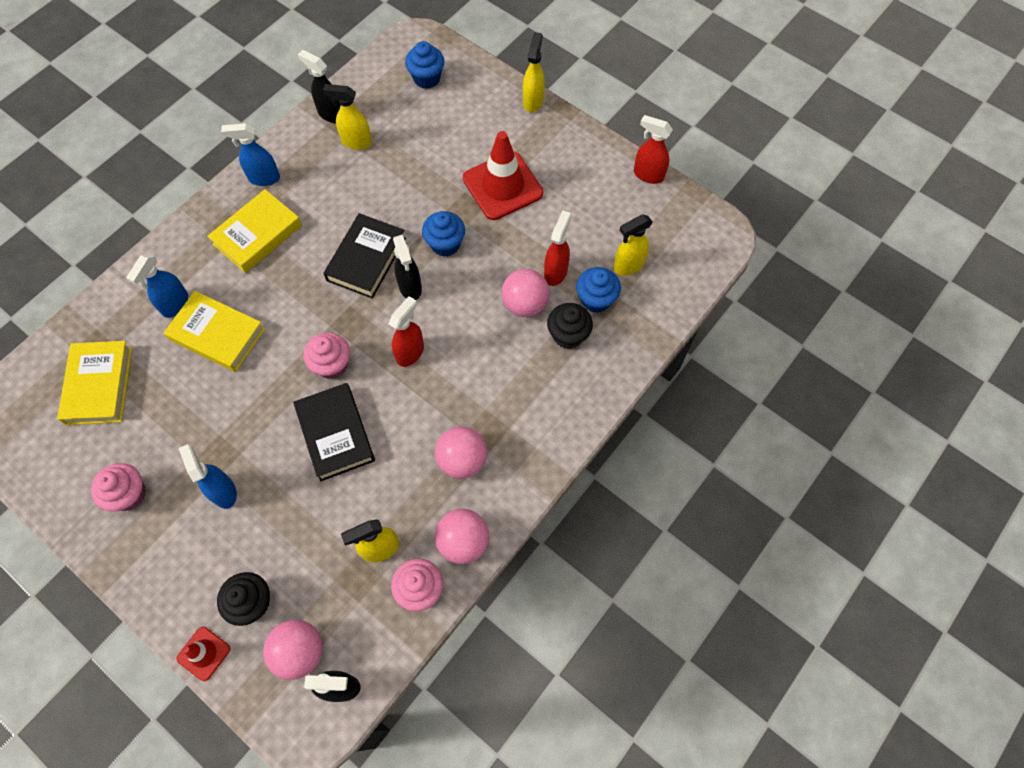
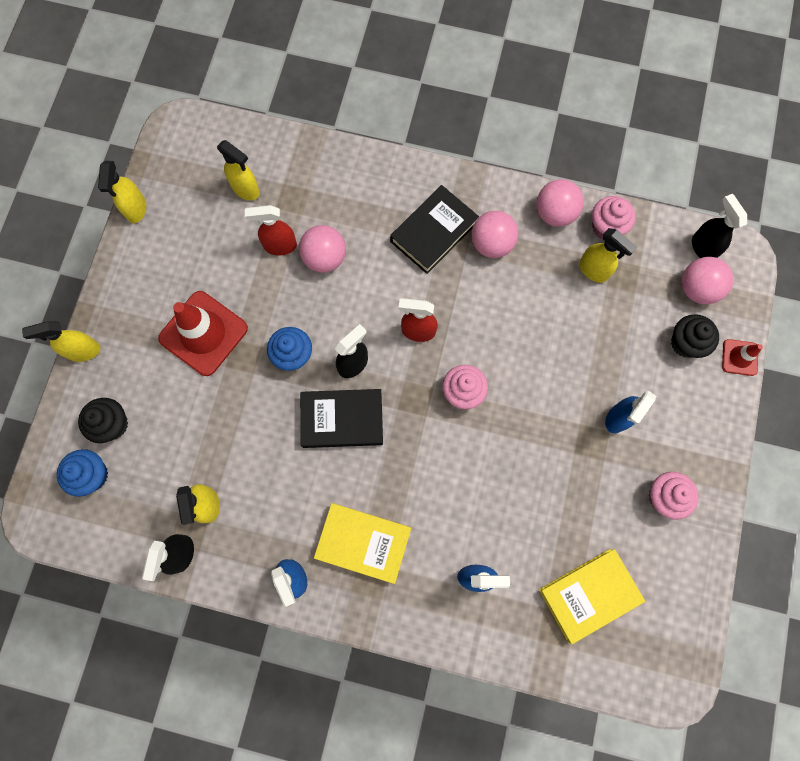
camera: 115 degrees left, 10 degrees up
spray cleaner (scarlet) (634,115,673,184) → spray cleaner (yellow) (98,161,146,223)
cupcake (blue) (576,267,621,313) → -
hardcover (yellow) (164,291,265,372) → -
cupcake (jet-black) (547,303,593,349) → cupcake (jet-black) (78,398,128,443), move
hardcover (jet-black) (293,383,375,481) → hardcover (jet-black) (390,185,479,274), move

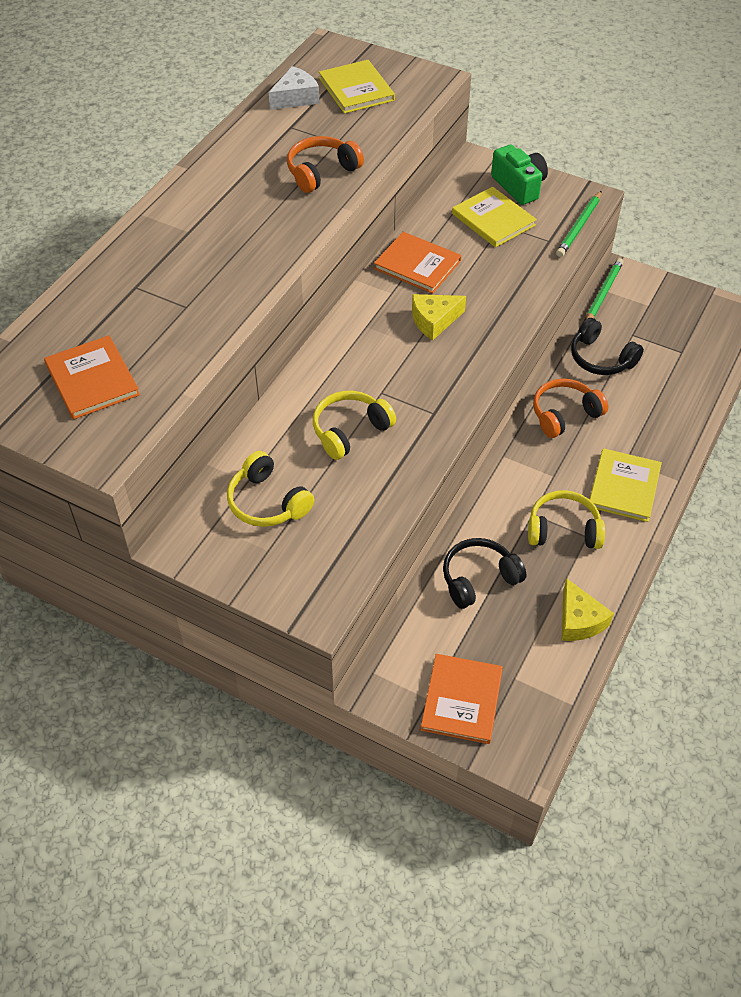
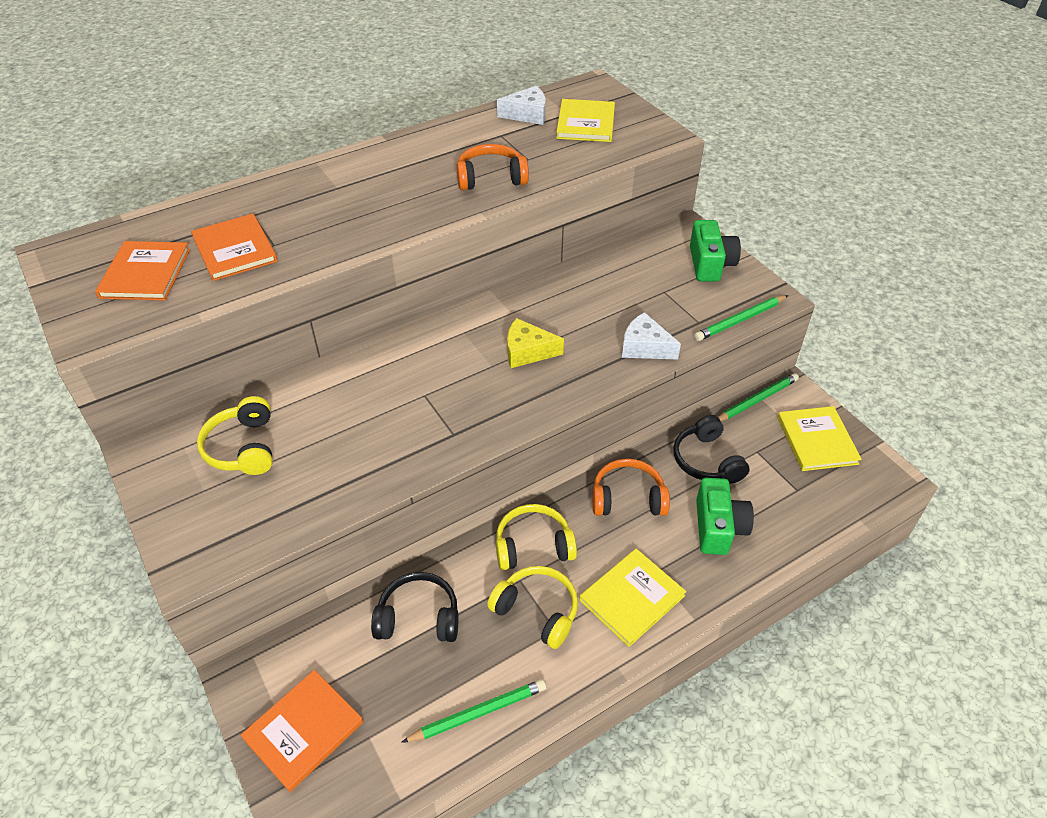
camera: 30 degrees right, 5 degrees down
hardcover (yellow) (452,187,537,247) → hardcover (yellow) (778,406,862,471), move
hardcover (orange) (374,232,461,294) → hardcover (orange) (191,214,278,281), move
over-ear headphones (yellow) (313,391,396,460) → over-ear headphones (yellow) (496,504,577,570), move
cheese (yellow) (562,578,614,641) → pencil (green) (401,679,546,743)
- → cheese (snow-white) (622,312,681,360)
- → camera (green) (696,478,754,555)

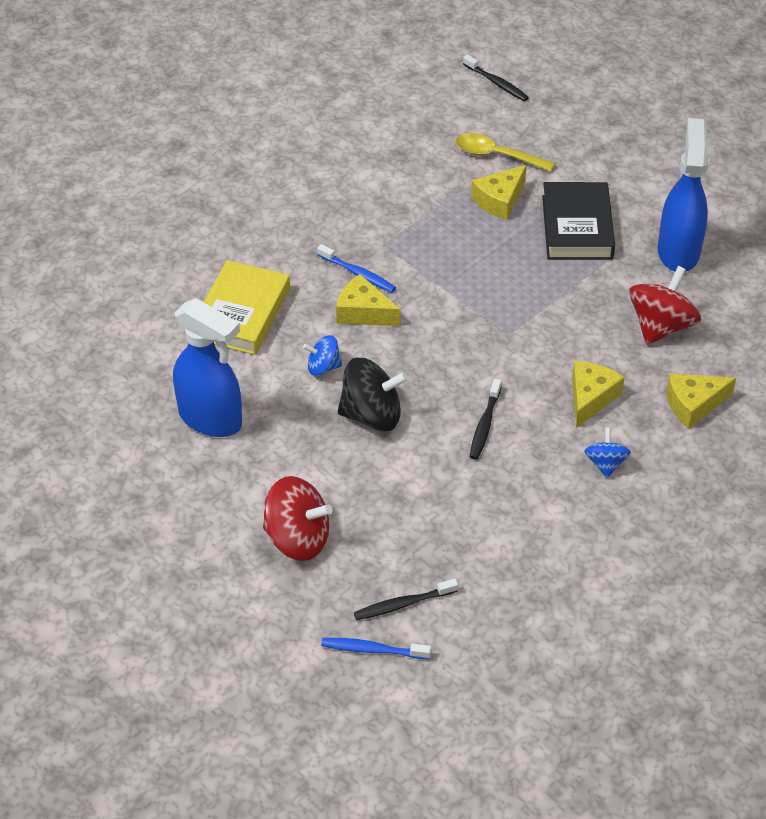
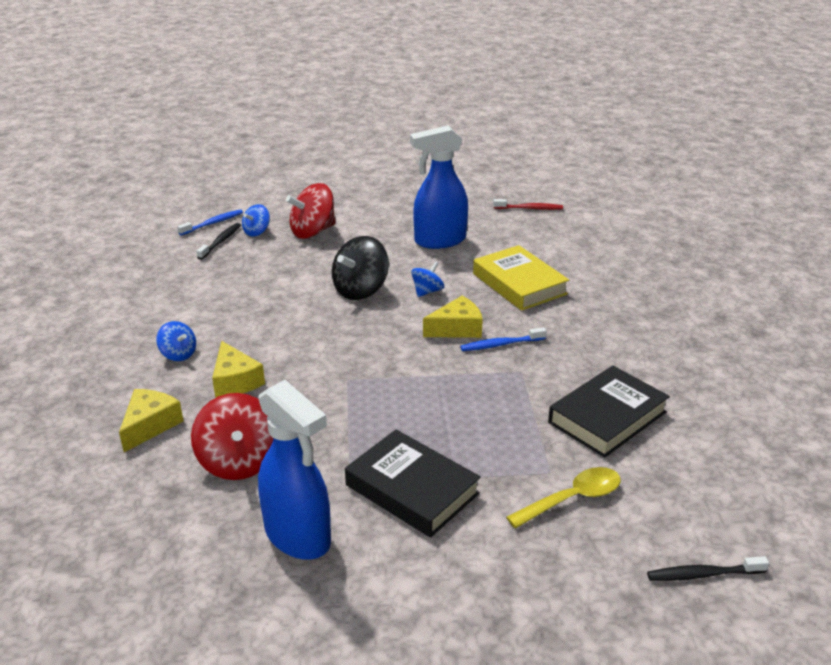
camera: 130 degrees right, 15 degrees down
cheese (yellow) (471,165,527,220) → -
dental brush (jet-black) (470,379,501,460) → -
- → dental brush (scarlet) (493,199,563,210)
- → whirligig (blue) (242,204,270,236)
- → hardcover (jet-black) (548,366,670,458)

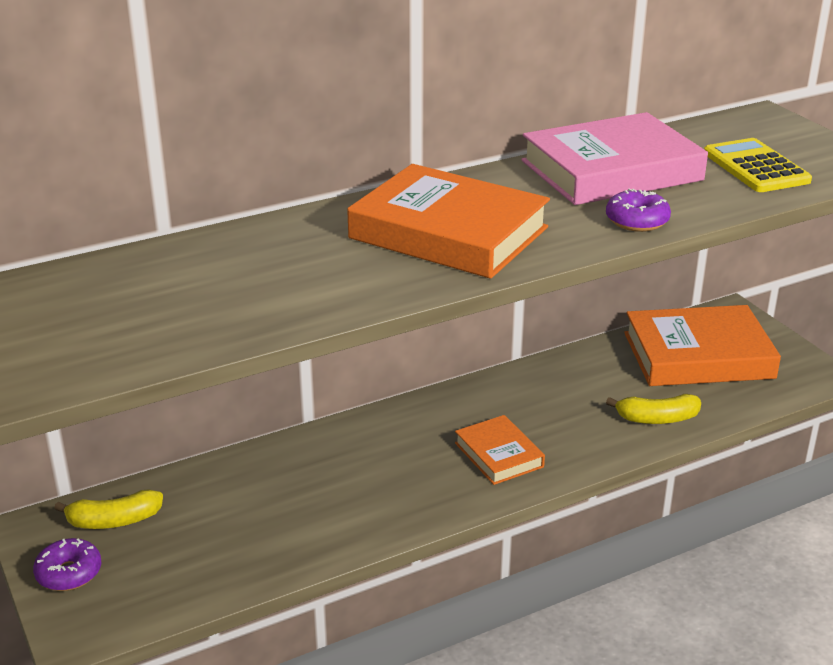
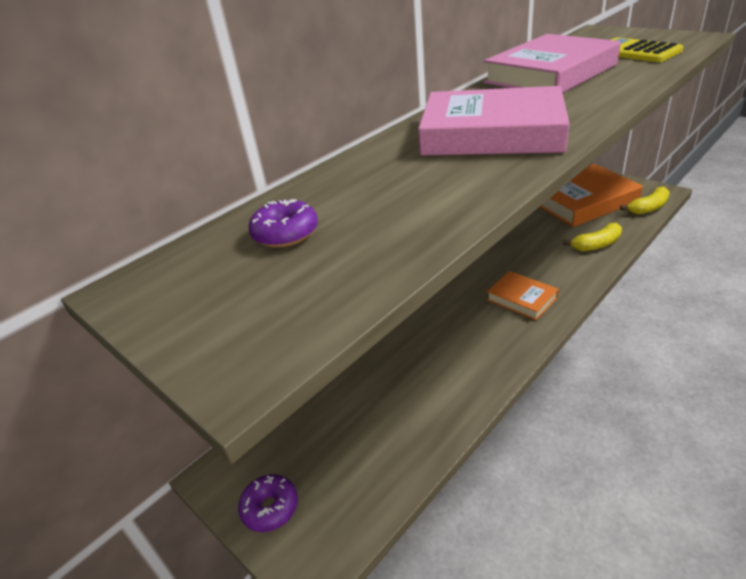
camera: 15 degrees left, 5 degrees up
hardcover (orange) (347,164,550,279) → hardcover (pink) (418,86,570,156)
glazed donut (violet) (606,188,671,232) → glazed donut (violet) (248,199,318,248), move
toy banana (yellow) (54,489,163,529) → toy banana (yellow) (620,187,670,215), move

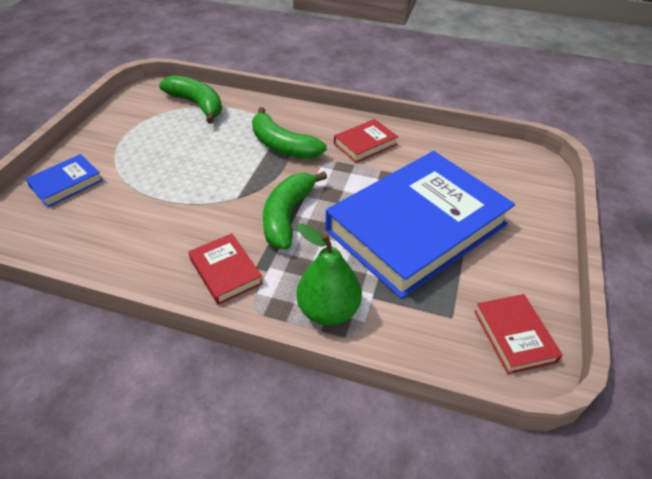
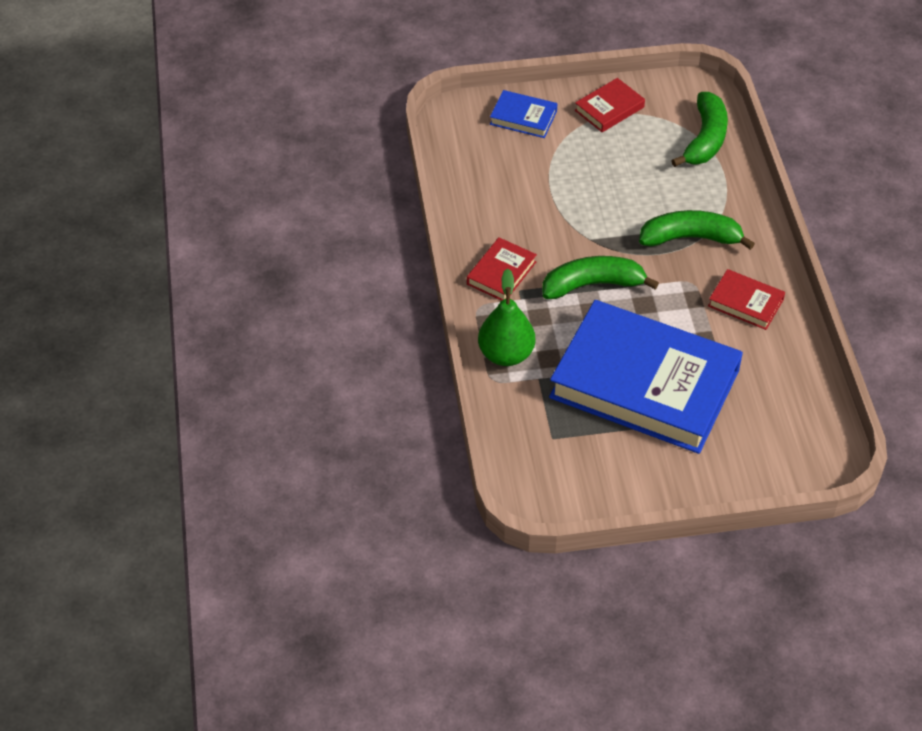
camera: 65 degrees right, 5 degrees up
toy banana (green) (252,107,327,159) → toy banana (green) (639,210,755,250), 75 degrees clockwise
hardcover (scarlet) (474,294,563,374) → hardcover (scarlet) (575,78,645,132), move

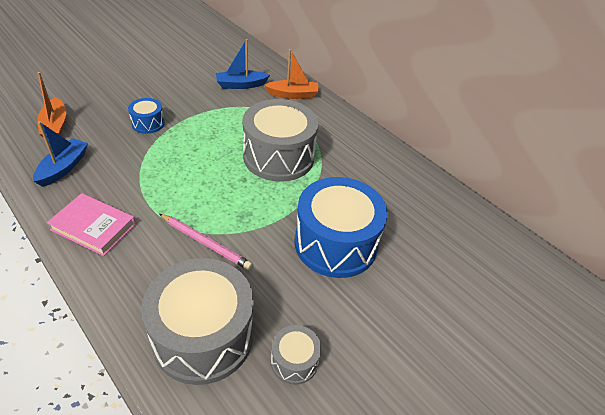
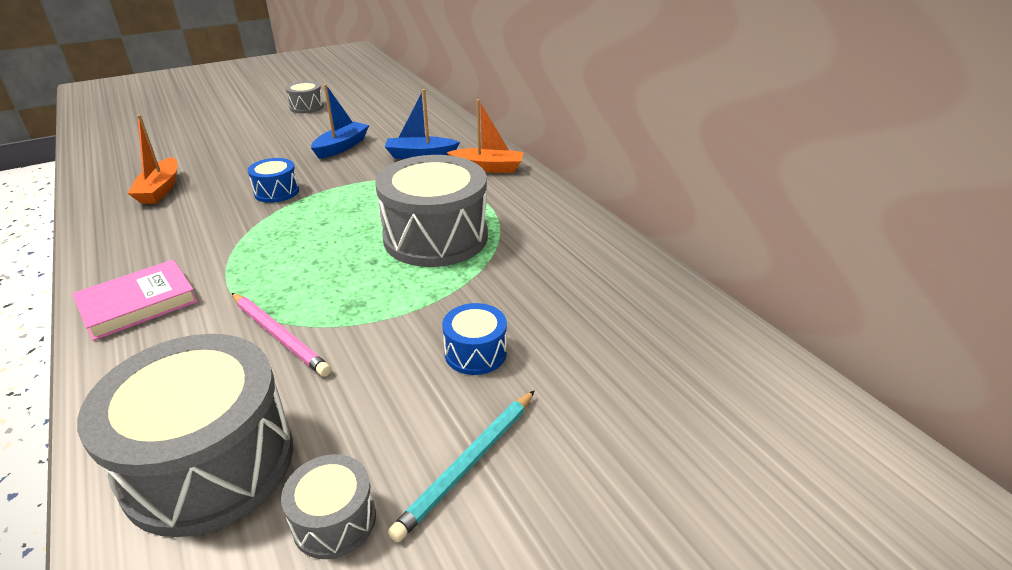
camera: 15 degrees right, 10 degrees down
boat (blue) (33,122,88,187) → boat (blue) (311,84,369,159), move
toy drum (blue) (294,177,388,278) → toy drum (blue) (442,303,507,375), x0.47
hardcover (pink) (47,193,136,256) → hardcover (pink) (72,260,198,341), 75 degrees counterclockwise
- → toy drum (gray) (285,81,324,113)
- → pencil (teal) (388,390,535,542)

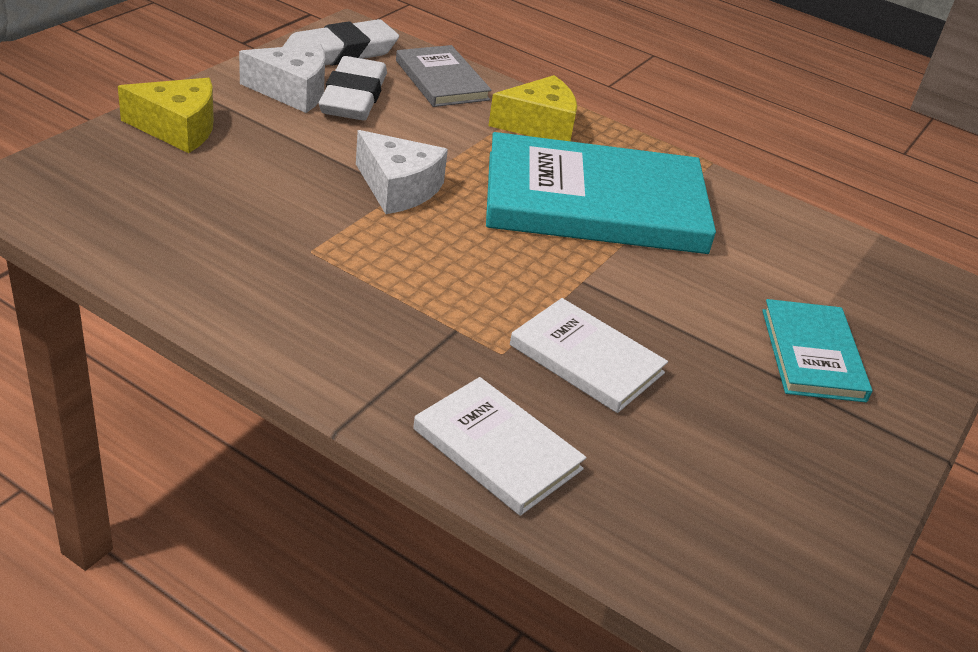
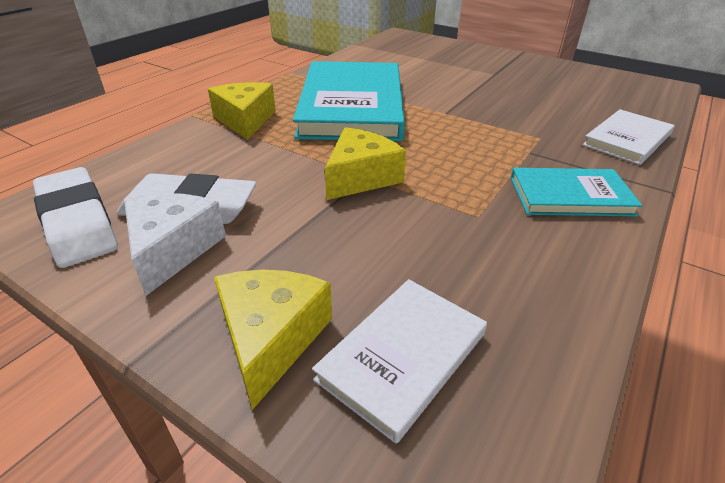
camera: 85 degrees left, 0 degrees up
hardcover (gray) (396,45,492,107) → -
cheese (snow-white) (356,130,448,214) → cheese (yellow) (325,127,406,200)
hardcover (snow-white) (510,298,668,413) → hardcover (snow-white) (312,279,487,444), move
hardcover (teal) (762,299,872,402) → hardcover (teal) (511,168,643,217), move

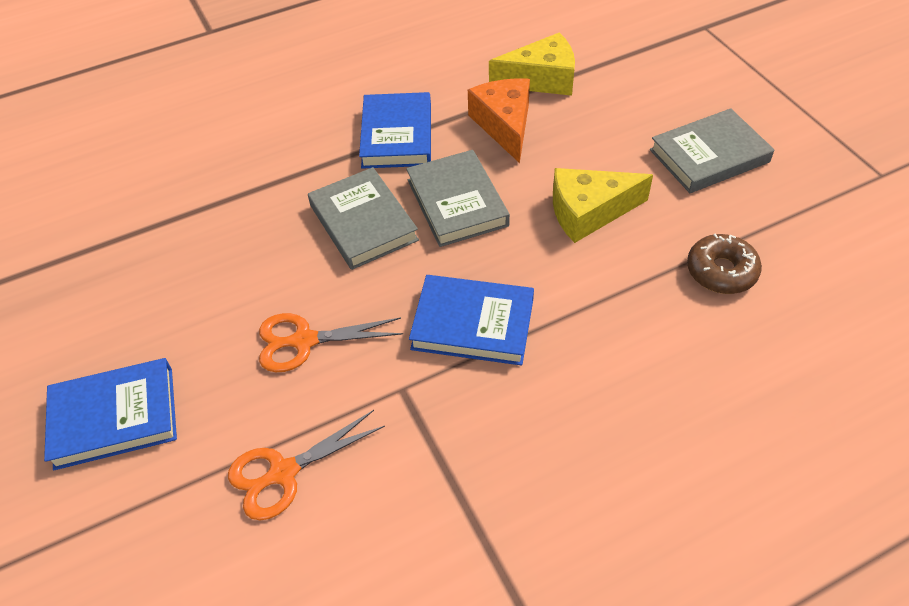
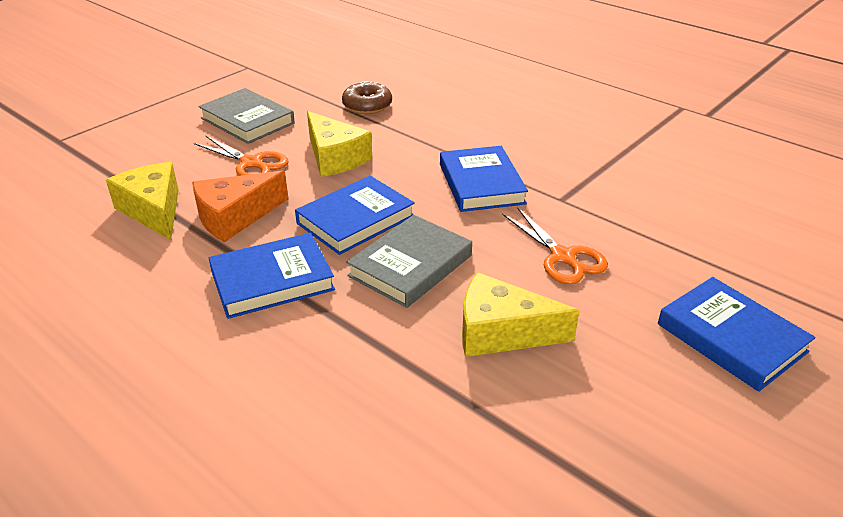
camera: 115 degrees left, 15 degrees down
hardcover (gray) (406,150,510,247) → hardcover (blue) (295,176,415,255)
pair of scissors (orange) (228,410,385,520) → pair of scissors (orange) (194,136,288,176), move
- → cheese (yellow) (462,272,579,357)

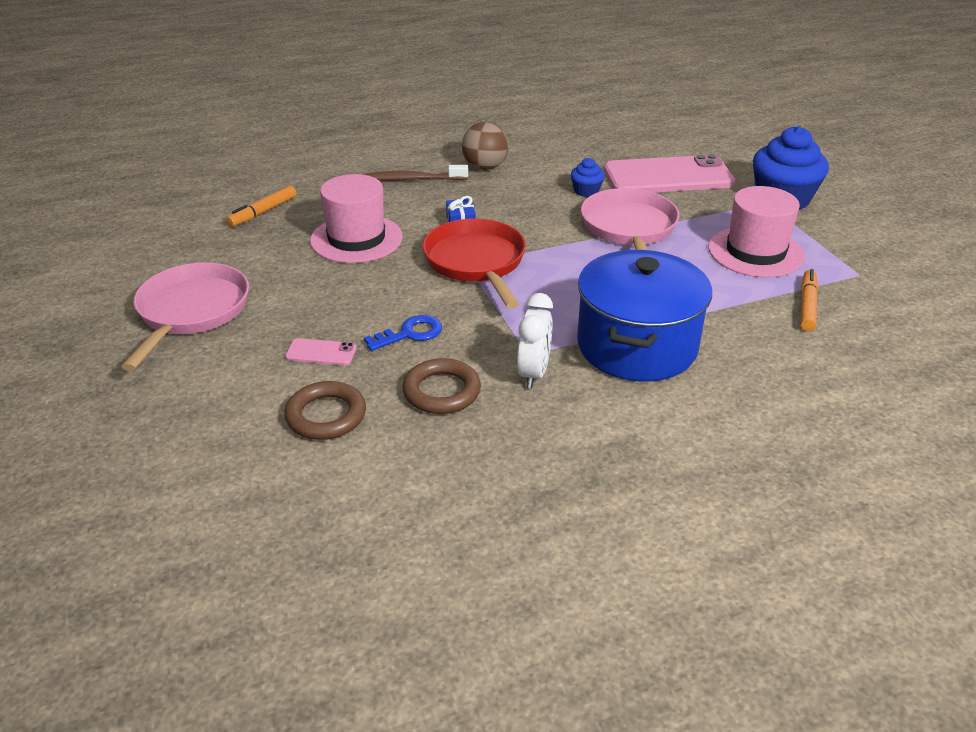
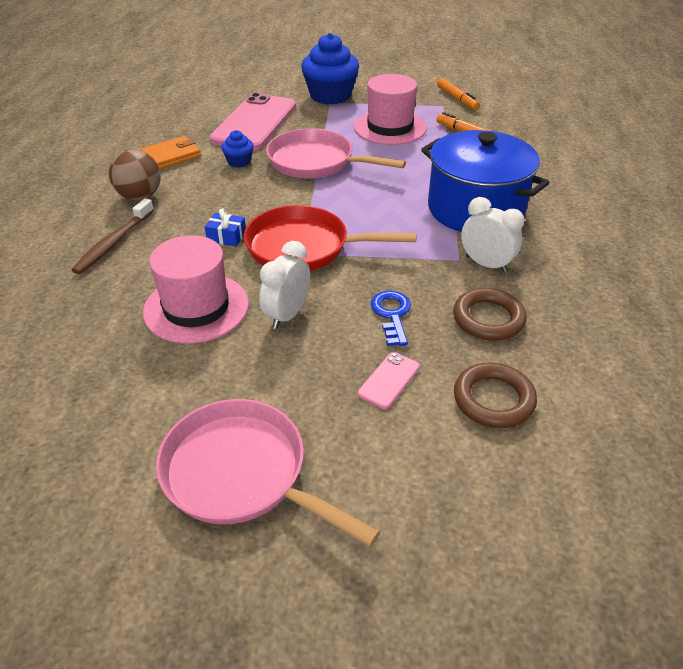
camera: 65 degrees left, 5 degrees up
marker (orange) (227,186,297,227) → marker (orange) (437,78,480,110), move
- → wallet (orange) (140,136,201,169)
- → clock (snow-white) (259,241,310,329)

